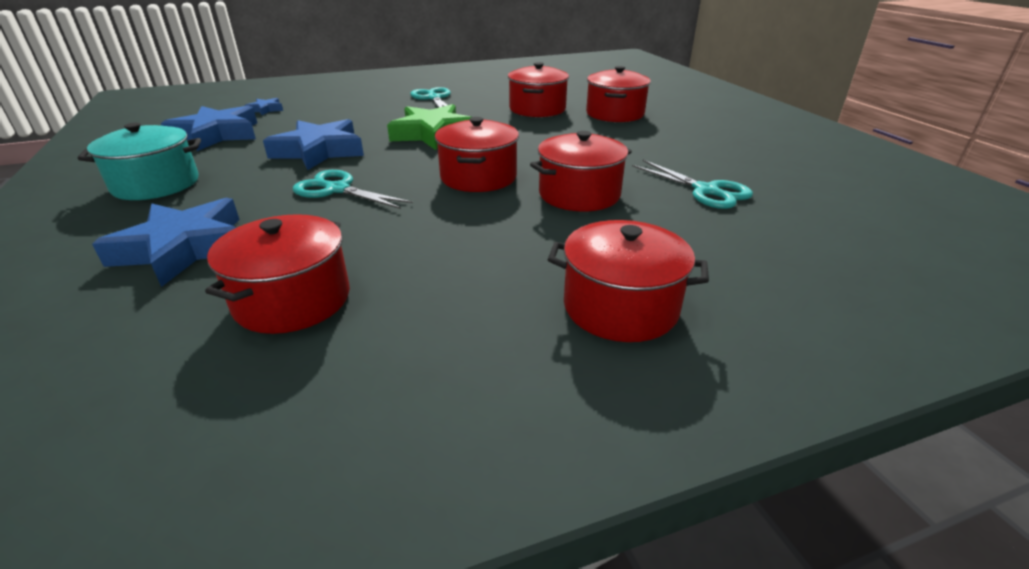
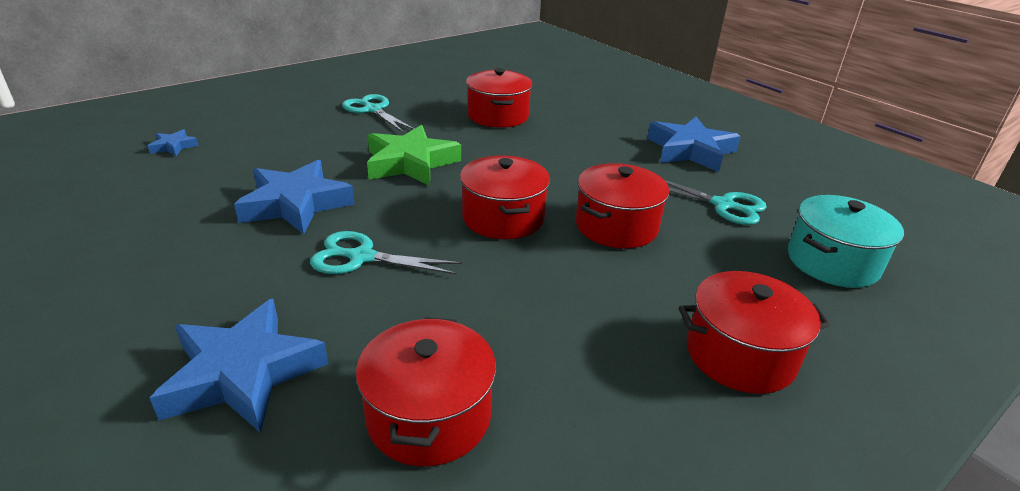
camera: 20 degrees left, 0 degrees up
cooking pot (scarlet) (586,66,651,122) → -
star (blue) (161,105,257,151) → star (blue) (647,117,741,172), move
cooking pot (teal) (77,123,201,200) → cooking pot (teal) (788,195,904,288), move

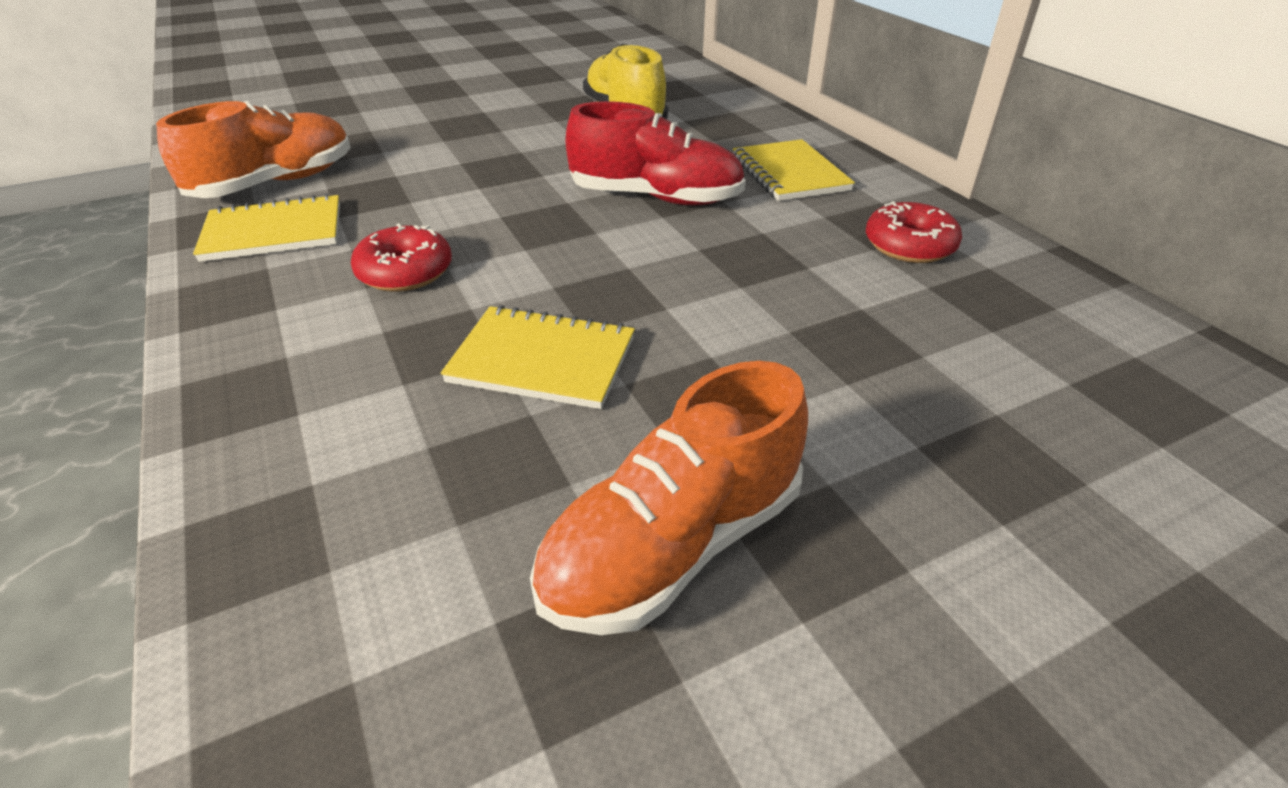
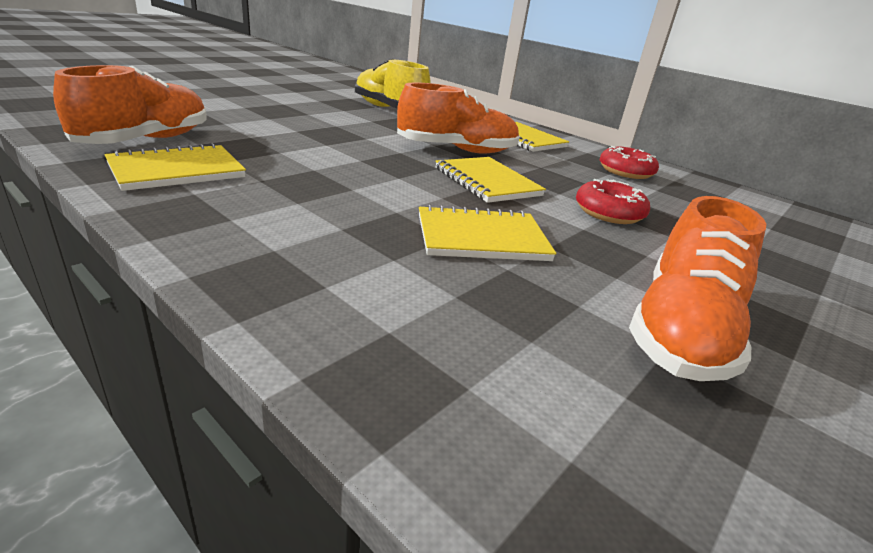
camera: 25 degrees left, 10 degrees down
shoe (scarlet) (565,101,746,205) → shoe (orange) (397,82,520,154)
glazed donut (scarlet) (351,223,452,292) → glazed donut (scarlet) (576,179,650,224), move
- → notebook (yellow) (435,157,546,203)

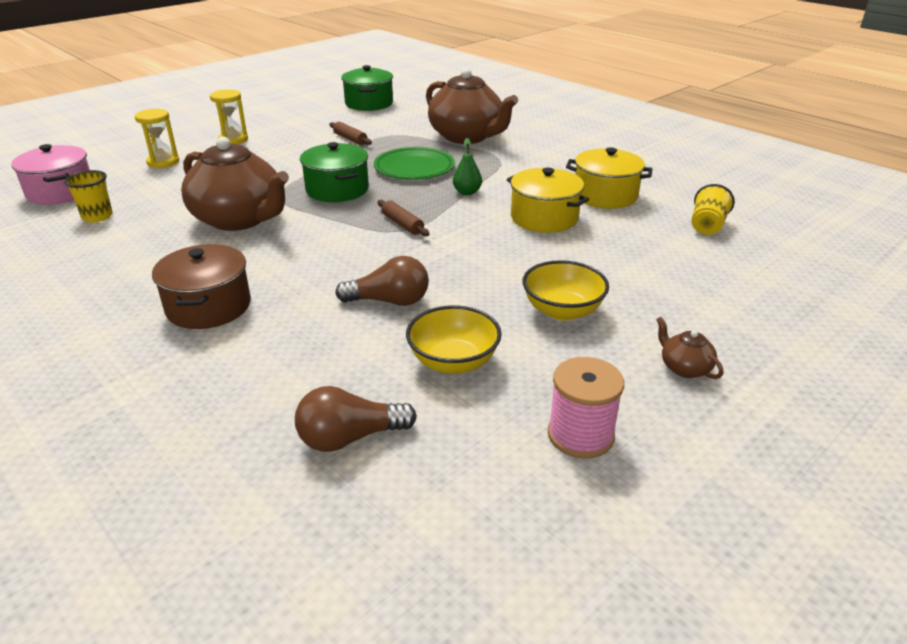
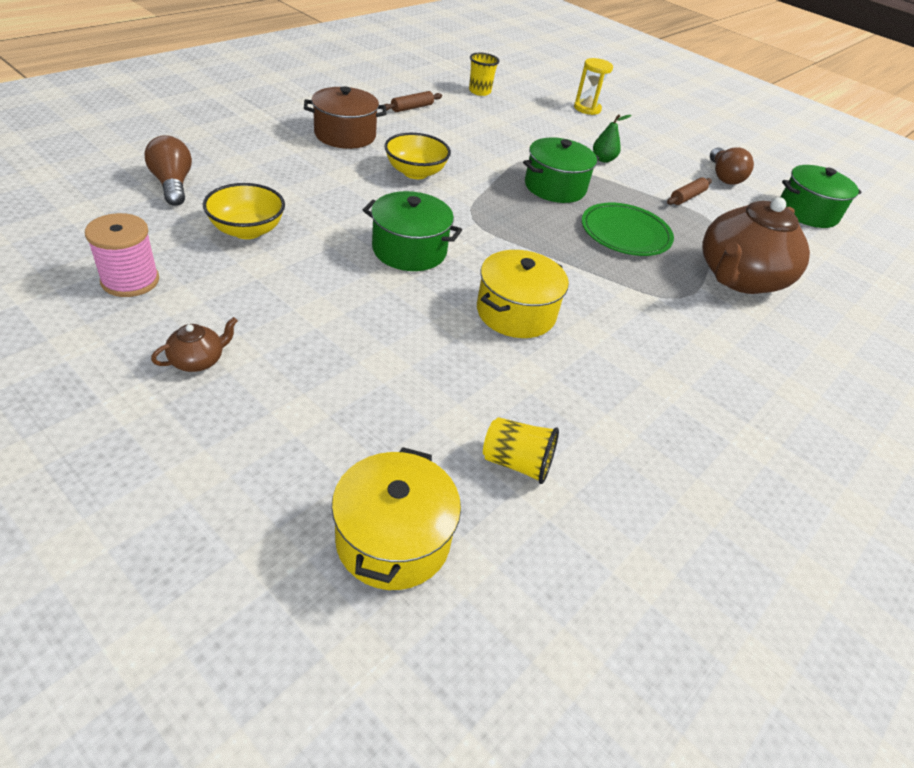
camera: 80 degrees right, 10 degrees up
sand timer (yellow) (210,89,248,144) → -
china teapot (dark brown) (181,137,289,231) → -
pear fruit (green) (453,138,482,195) → pear fruit (green) (593,114,631,163), move
cooking pot (pink) (11,144,90,205) → -
cooking pot (yellow) (566,147,652,209) → cooking pot (yellow) (331,447,461,590), move
rolling pin (dark brown) (377,200,429,236) → rolling pin (dark brown) (384,91,442,112), move
lightbulb (dark brown) (335,256,429,306) → lightbulb (dark brown) (710,147,754,185), move
bowl (yellow) (523,260,609,320) → bowl (yellow) (384,133,451,179), move
- → cooking pot (green) (363,191,462,271)

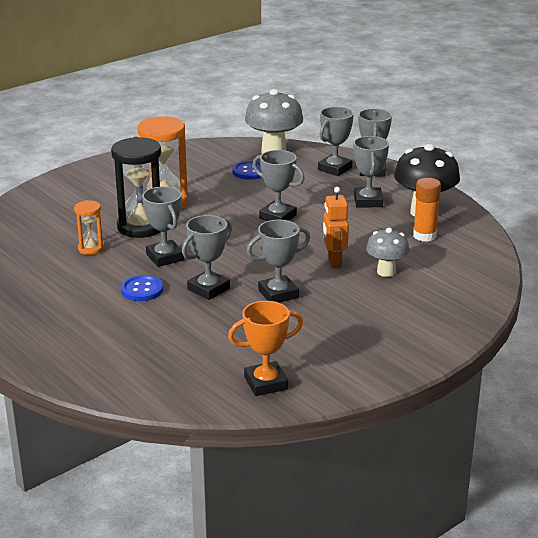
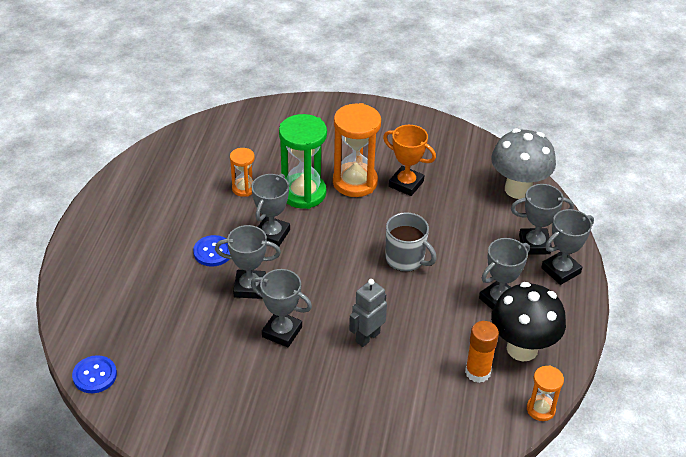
camera: 50 degrees right, 15 degrees up
sand timer (jet-black) (111,137,161,238) → sand timer (green) (279,114,327,209)
prize cup (gray) (253,150,304,221) → tea mug (gray) (385,212,437,272)
button (blue) (232,161,262,180) → button (blue) (72,355,117,393), move
toy robot (orange) (323,187,349,268) → toy robot (gray) (349,279,387,347)
toadstool (gray) (366,228,410,277) → -
prize cup (orange) (228,301,303,396) → prize cup (orange) (383,125,436,196), move
- → sand timer (orange) (527,366,564,421)

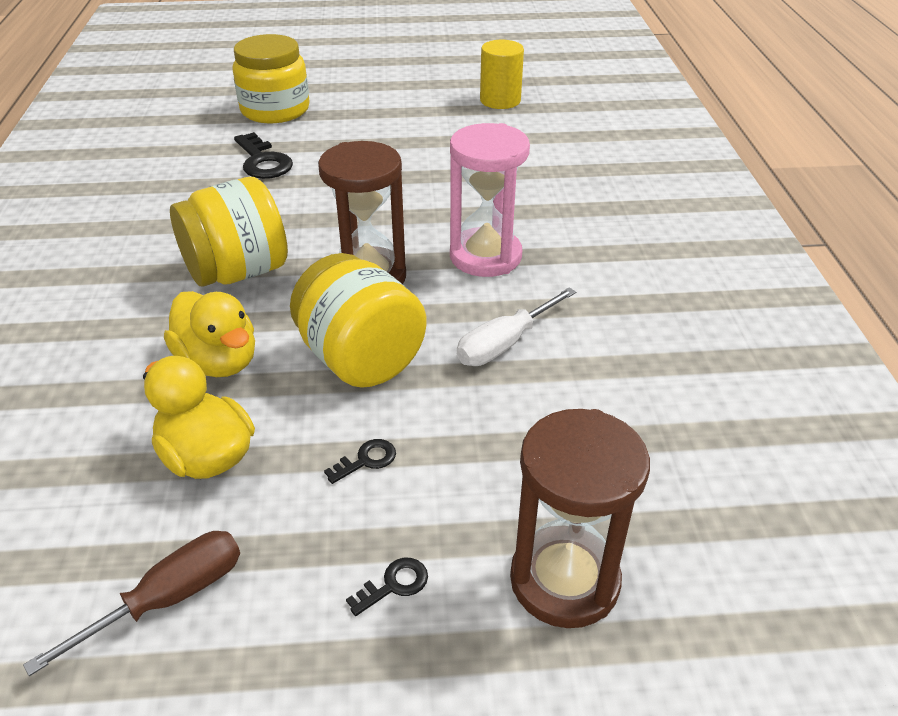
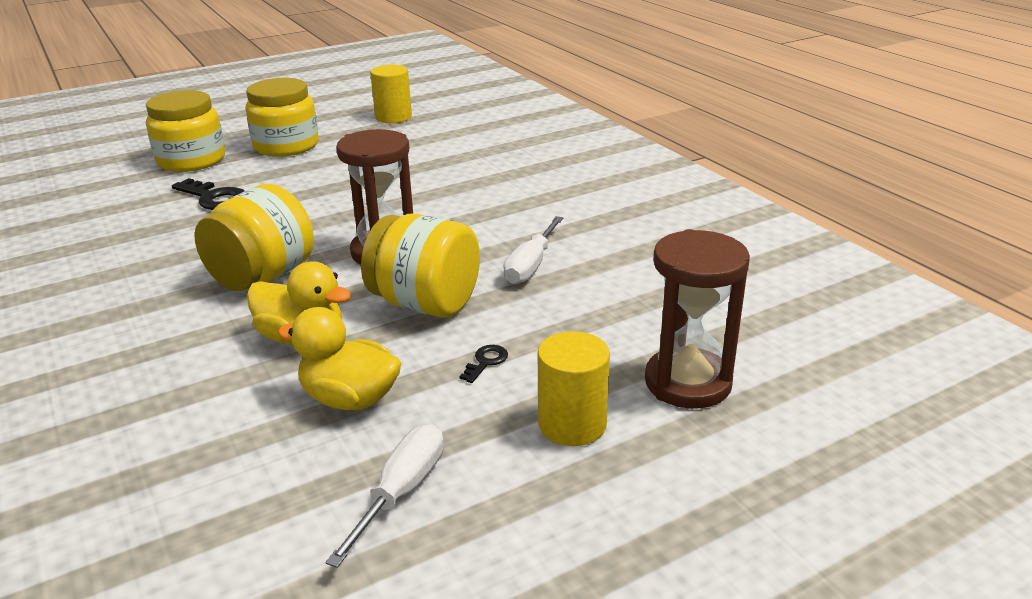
camera: 25 degrees left, 10 degrees down
sand timer (pink) (450,123,530,277) → -
screwdriver (dark brown) (23,531,240,676) → screwdriver (snow-white) (325,424,444,568)
key (jet-black) (346,558,428,616) → solid cylinder (yellow) (538,331,610,446)
- → jar (yellow) (245,78,319,157)

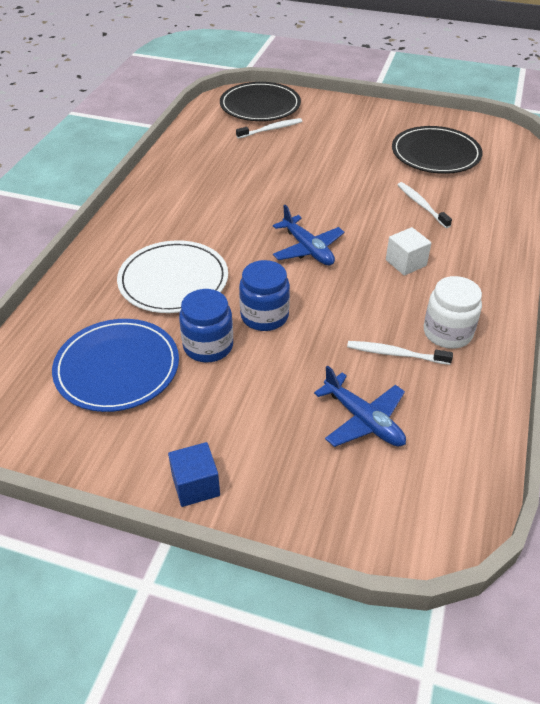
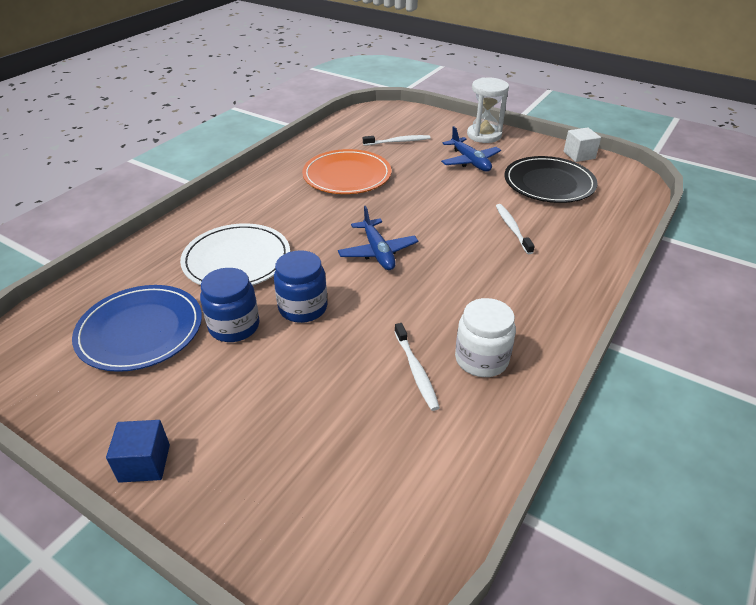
camera: 15 degrees right, 5 degrees down
flat dish (jet-black) (220,82,301,121) → -
block (snow-white) (386,227,432,276) → block (snow-white) (564,127,601,162), move
dental brush (snow-white) (347,341,453,365) → dental brush (snow-white) (394,323,440,411), 135 degrees counterclockwise
aeroplane (blue) (314,365,406,447) → aeroplane (blue) (441,126,501,172), move
- → sand timer (snow-white) (467,78,509,143)
- → flat dish (orange) (302,149,391,194)

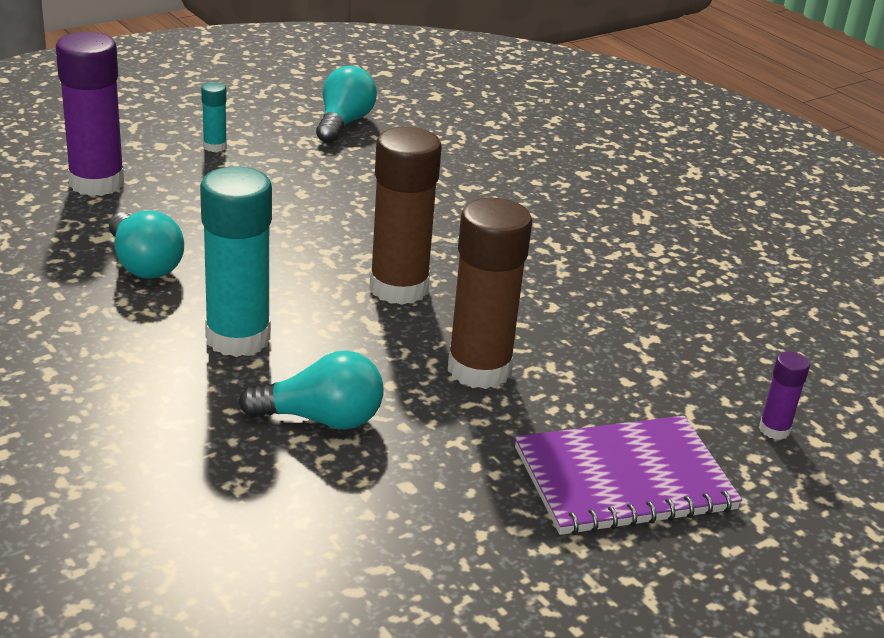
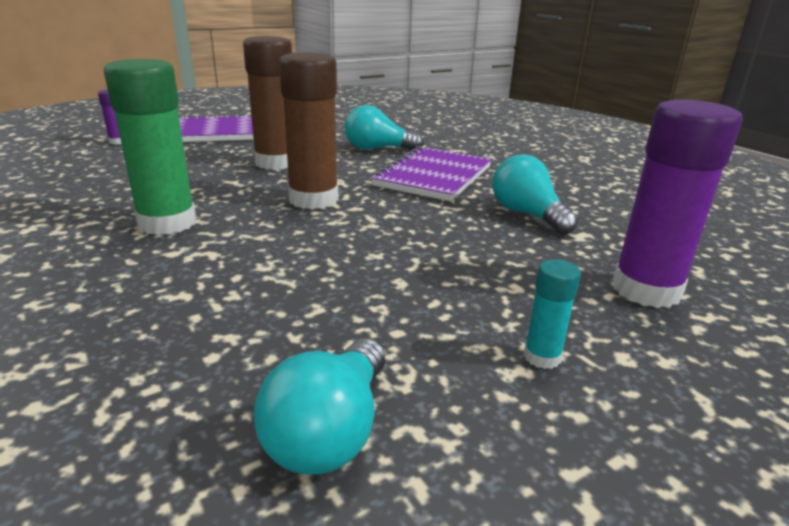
camera: 175 degrees left, 5 degrees down
glue stick (teal) (200,166,272,357) → notebook (violet) (371,146,492,201)
- → glue stick (green) (103,59,196,235)

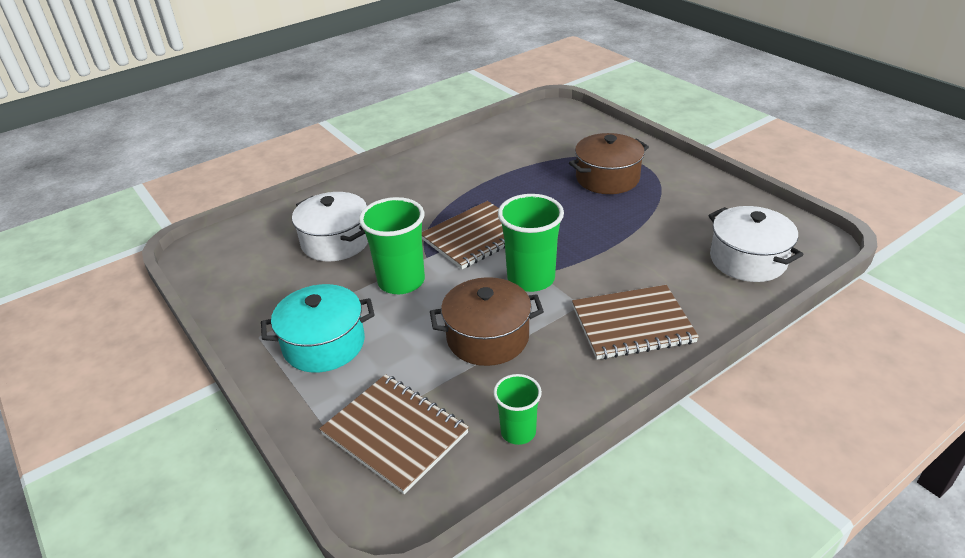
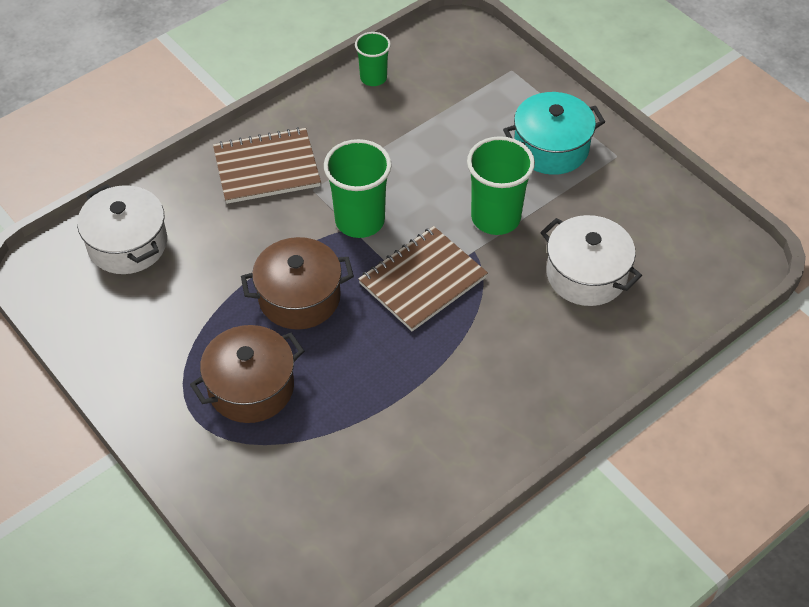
camera: 175 degrees right, 15 degrees up
cooking pot (dark brown) (430,277,544,366) → cooking pot (dark brown) (241,237,354,330), move
notebook (dark brown) (319,374,469,494) → -

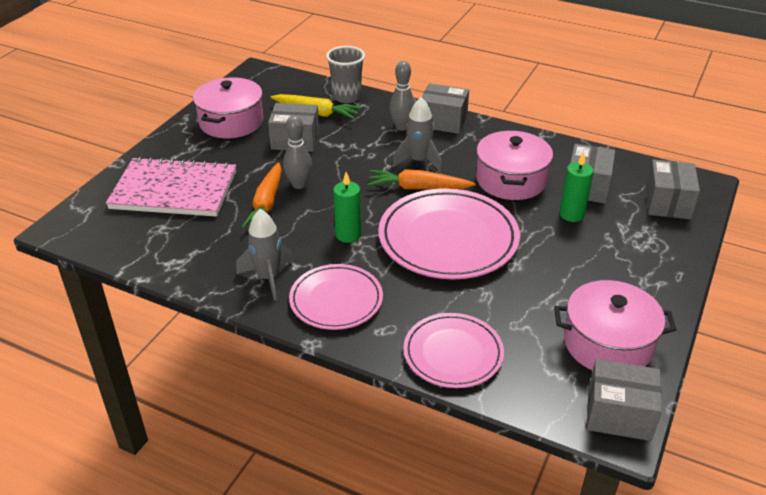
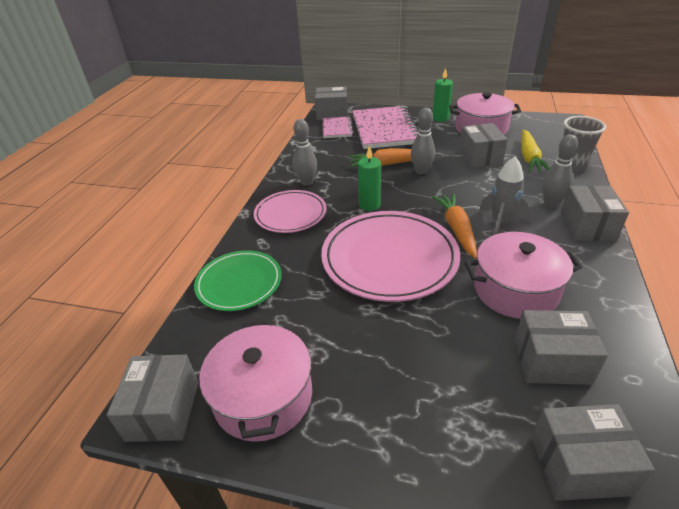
camera: 80 degrees right, 0 degrees up
candle (green) (559,152,594,222) → candle (green) (433,68,453,122), move
toy rocket (gray) (236,209,294,301) → tenpin (gray) (293,119,317,186)
flat dish (pink) (403,313,504,388) → flat dish (green) (194,250,282,311)
- → package (gray) (315,86,348,120)
- → notebook (pink) (323,116,353,138)

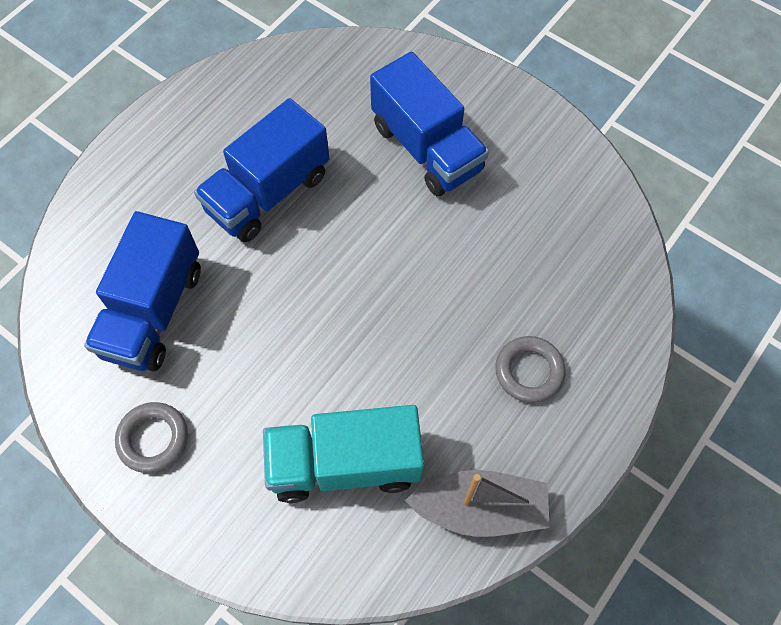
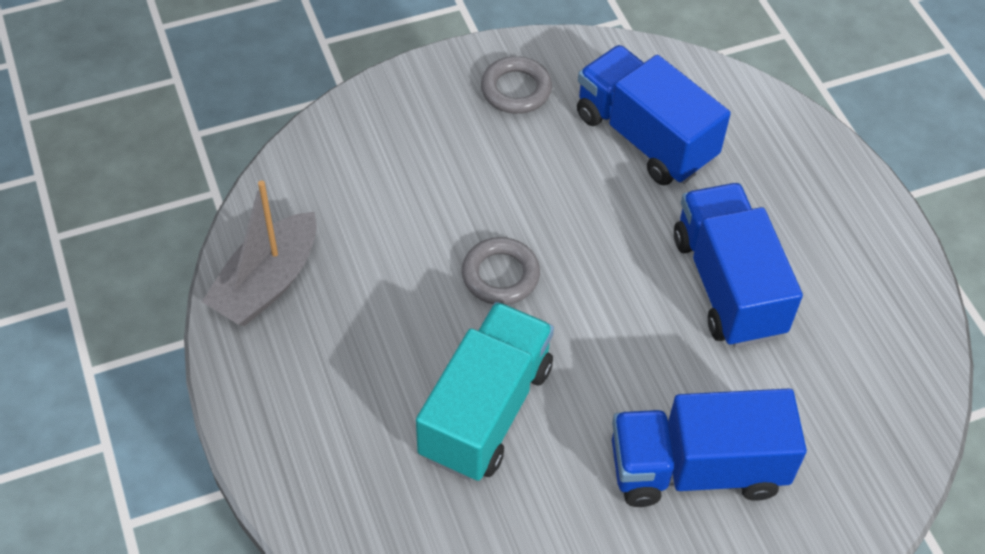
camera: 120 degrees right, 10 degrees down
torus (gray) (495,336,566,403) → torus (gray) (462,237,540,305), move
truck (teal) (263,405,424,503) → truck (teal) (416,302,554,481), move

